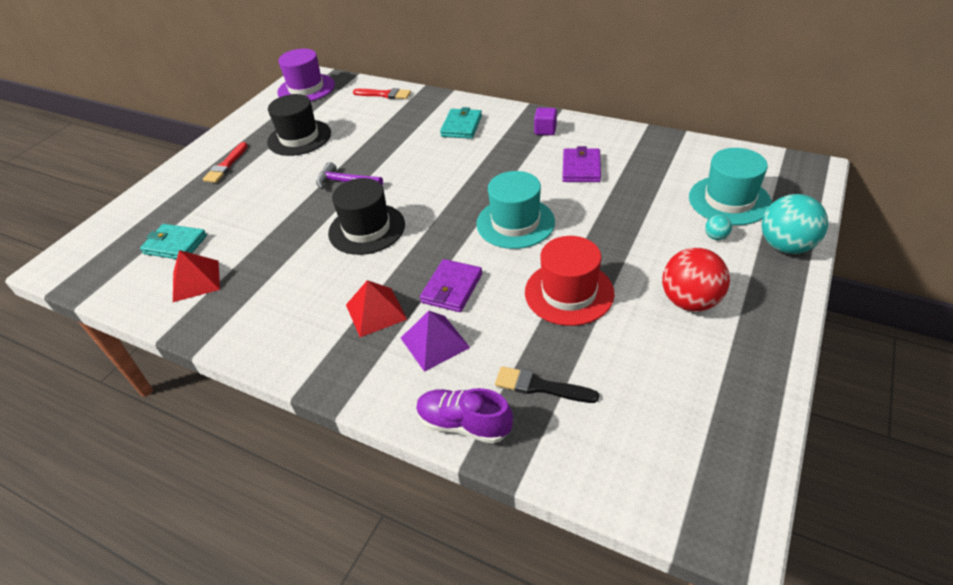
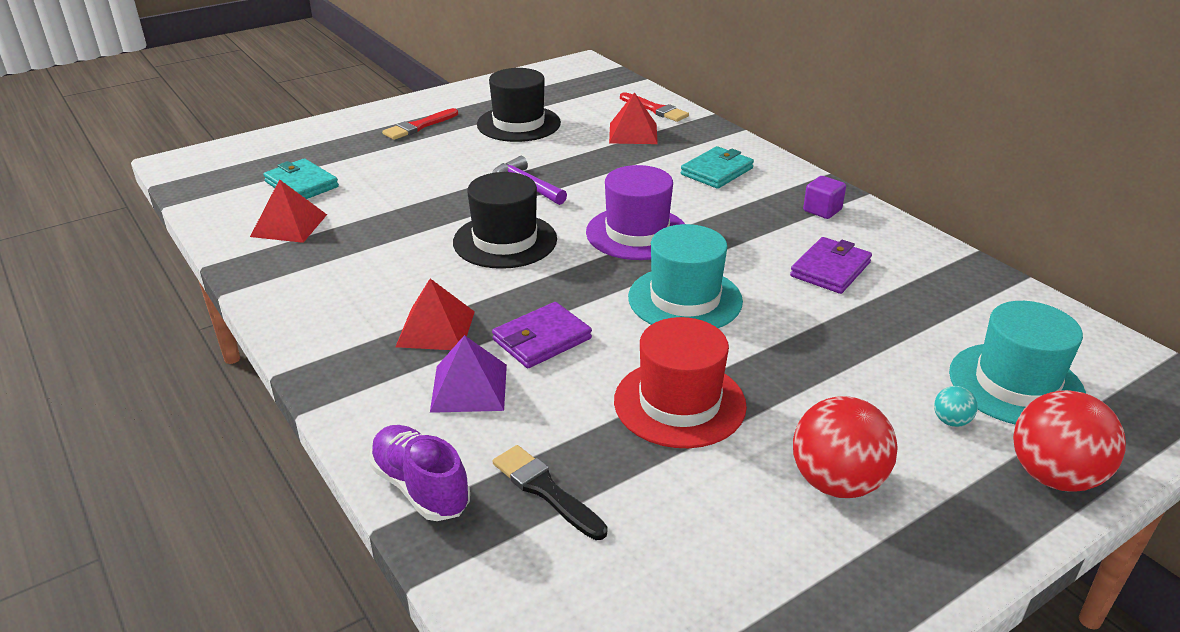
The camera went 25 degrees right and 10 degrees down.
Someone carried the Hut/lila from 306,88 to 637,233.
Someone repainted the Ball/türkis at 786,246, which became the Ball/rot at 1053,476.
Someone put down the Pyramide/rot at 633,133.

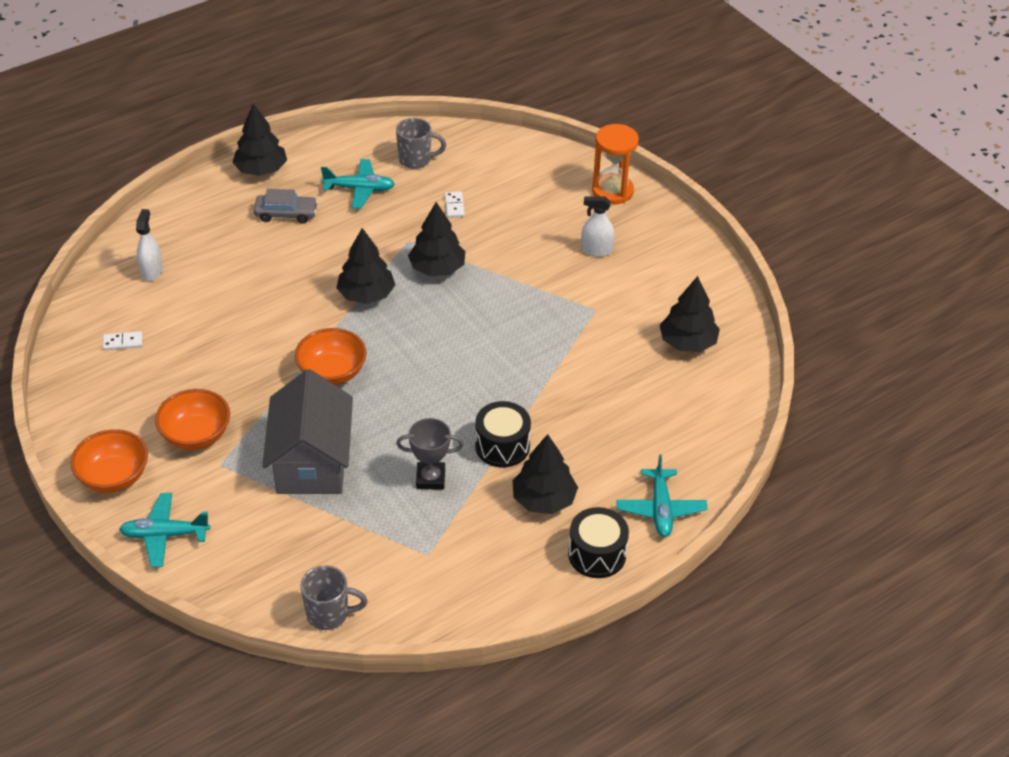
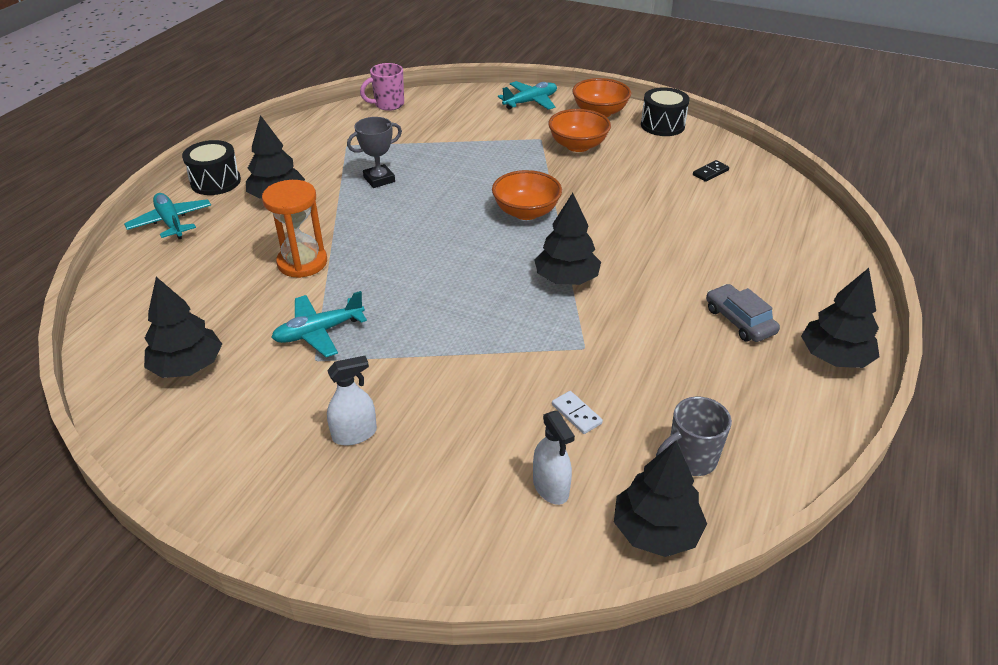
The camera went 150 degrees right and 5 degrees down.
Someone carried the Sanduhr/orange from 612,191 to 302,262.
Someone carried the Flugzeug/türkis from 359,189 to 319,332.
Someone rotated the Auto/grau at 286,214 by 90 degrees clockwise.
Someone carried the Baum/schwarz from 437,268 to 656,531.
Someone carried the Sprühflasche/weiß from 151,271 to 550,487.
Someone repainted the Dominostein/weiß at 123,342, which became the Dominostein/schwarz at 710,172.
Someone took away the Haus/grau at 312,462.
Someone carried the Trommel/schwarz from 502,446 to 662,125.
Someone repainted the Tasse/grau at 329,614, which became the Tasse/rosa at 388,105.

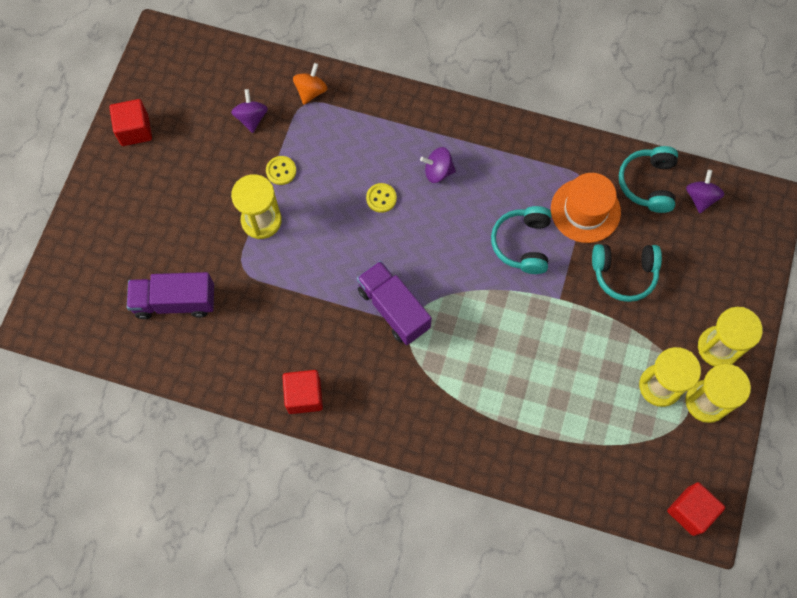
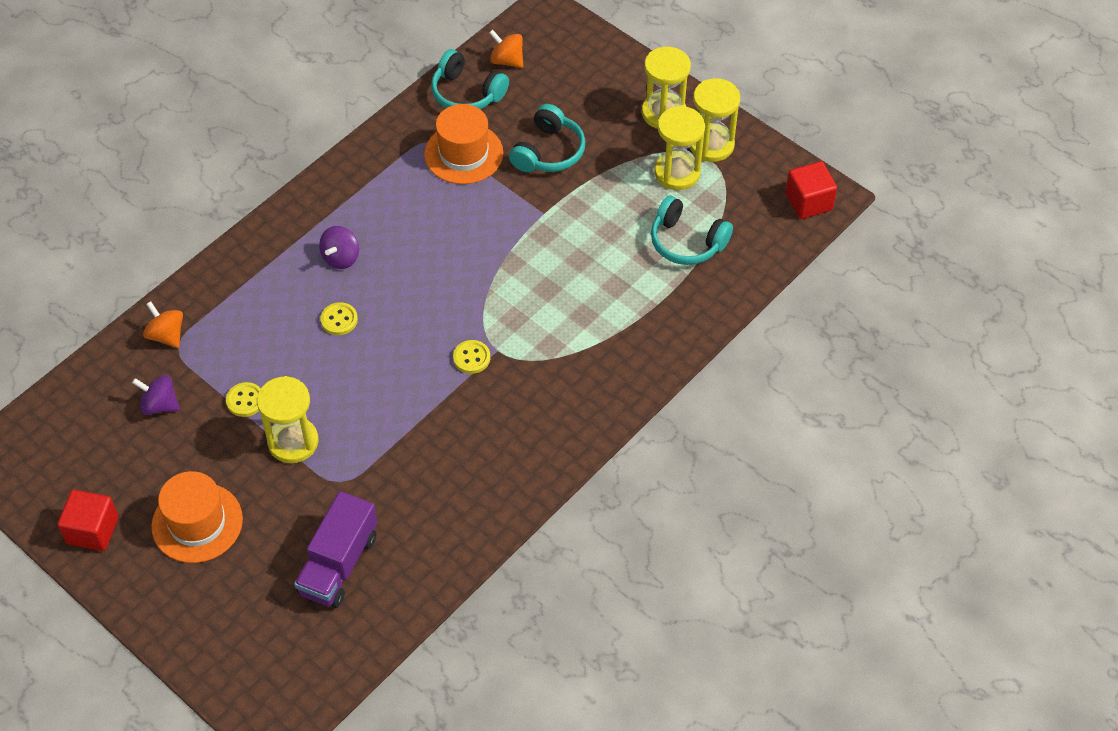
The camera went 65 degrees left and 15 degrees down.
Someone repainted the Kreisel/lila at 700,198, which became the Kreisel/orange at 507,60.
Someone carried the Kopfhörer/türkis from 522,244 to 686,242.
Someone swapped the Lastwagen/lila at 393,309 for the Knopf/gelb at 471,358.
Someone took away the Kubus/rot at 304,396.
Someone put down the Hut/orange at 197,523.

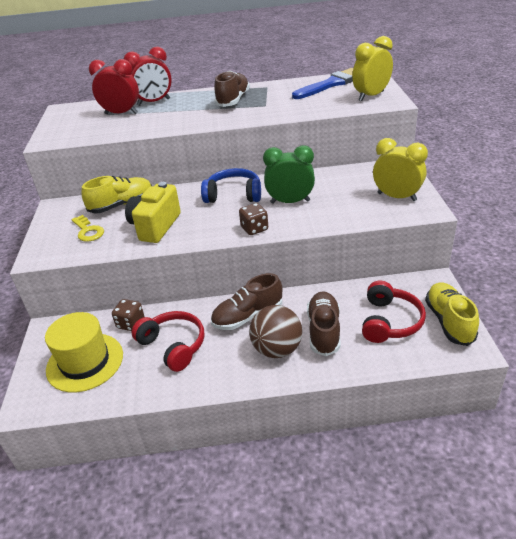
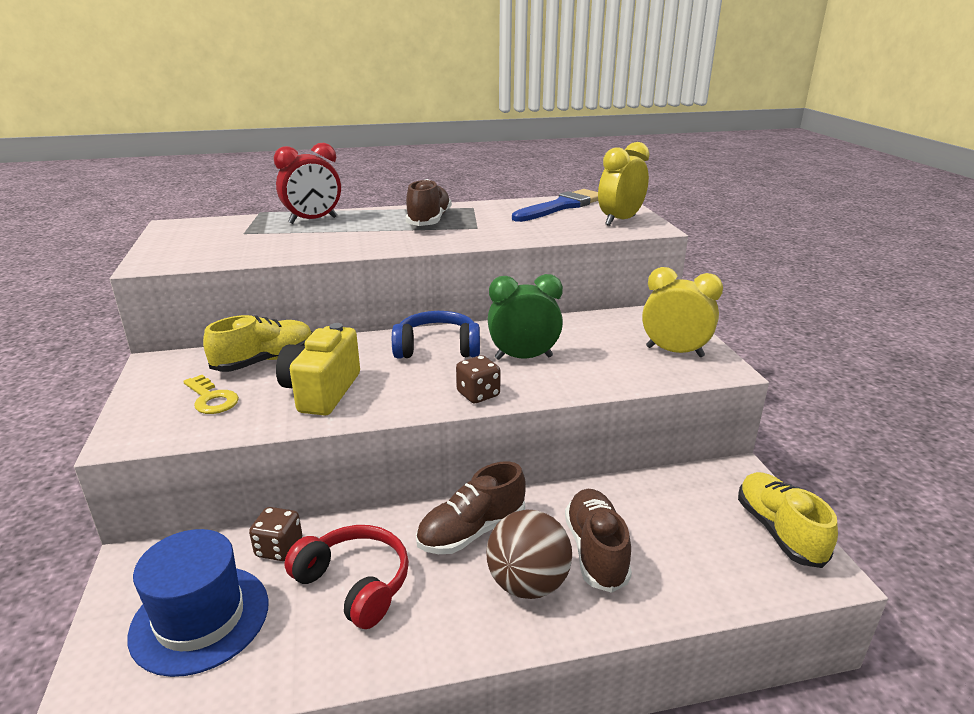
The camera went 10 degrees left and 10 degrees down.
Someone took away the Wecker/rot at 121,113.
Someone took away the Kopfhörer/rot at 389,321.
Someone repainted the Hut/gelb at 85,362, which became the Hut/blau at 200,618.

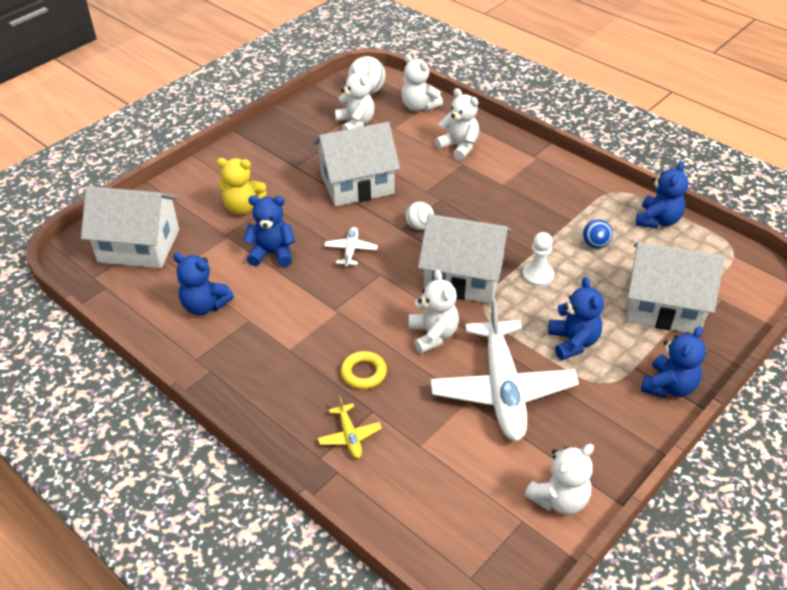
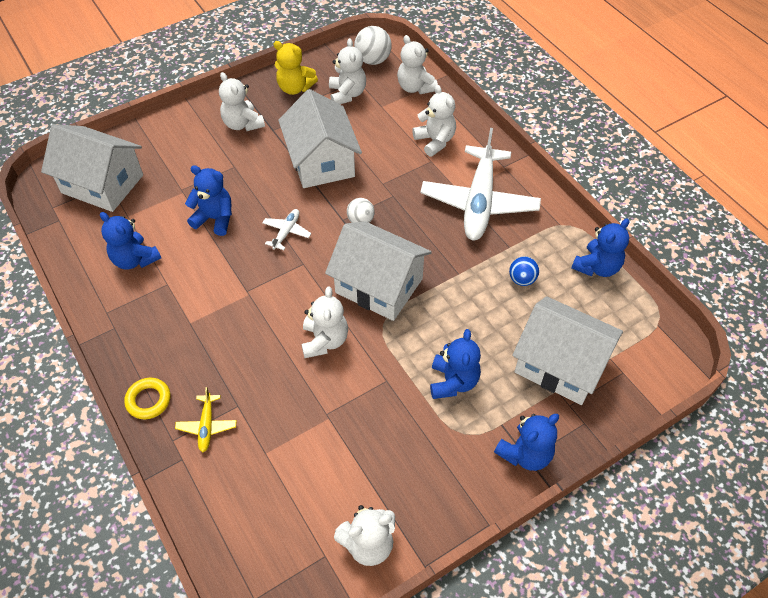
The camera went 15 degrees right and 10 degrees up.
Someone rotated the Haus/weiß at 357,184 by 75 degrees clockwise.
Someone carried the Teddybär/gelb from 243,207 to 295,88.
Someone took away the Bauer/weiß at 538,276.
Someone carried the Flugzeug/weiß from 502,390 to 479,202.
Someone carried the Ring/gelb from 363,373 to 148,400.
Someone put down the Teddybär/weiß at 243,124.

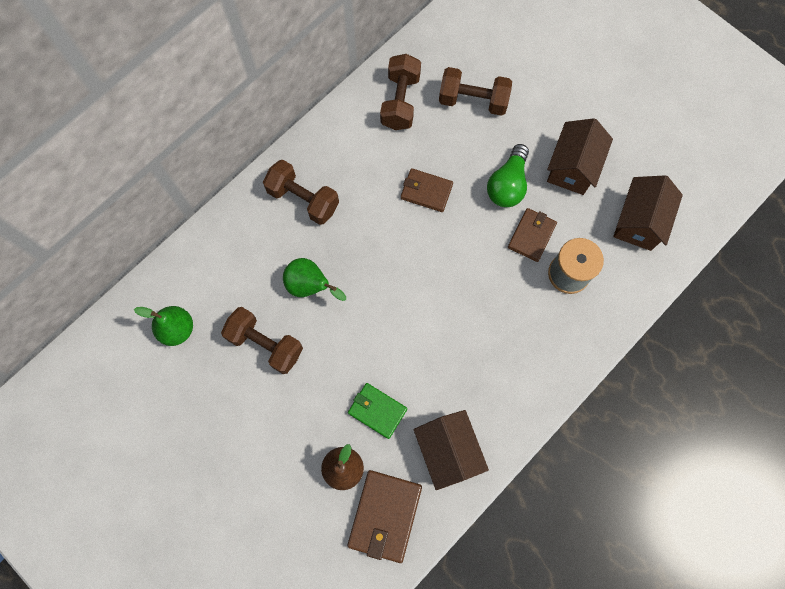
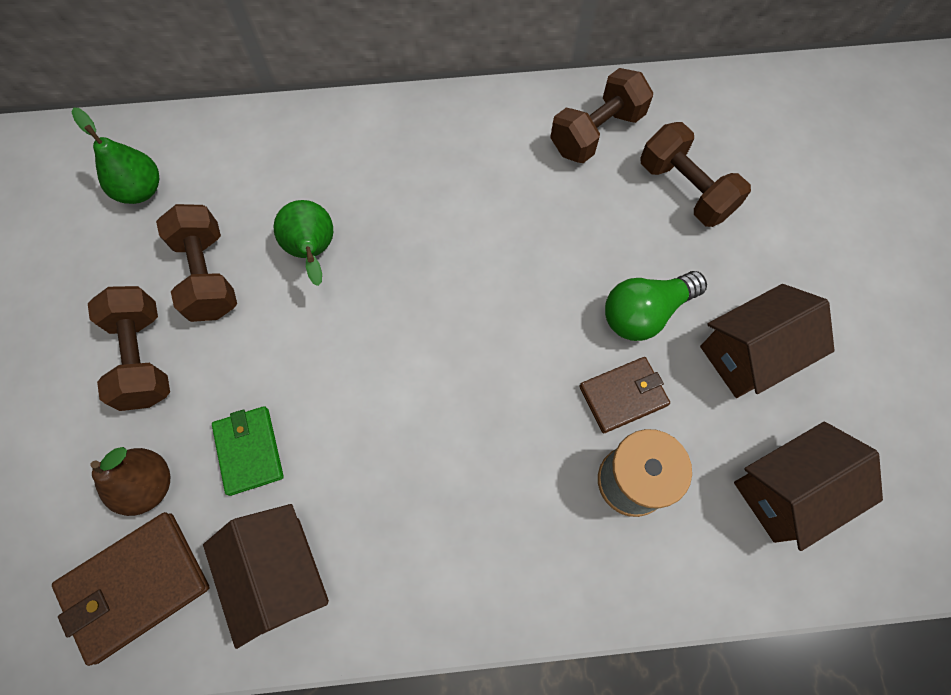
The camera went 40 degrees right and 5 degrees down.
Someone carried the Hantel/braun from 303,199 to 143,357.
Someone took away the Geldbörse/braun at 426,191.
Someone rotated the Haus/braun at 448,451 by 45 degrees counterclockwise.

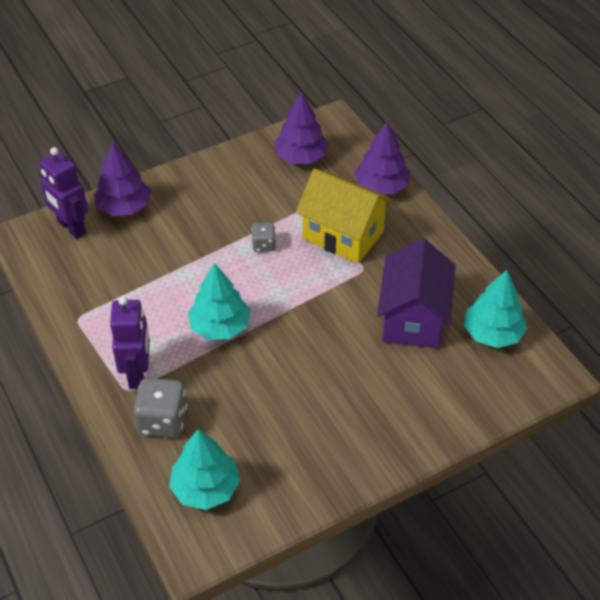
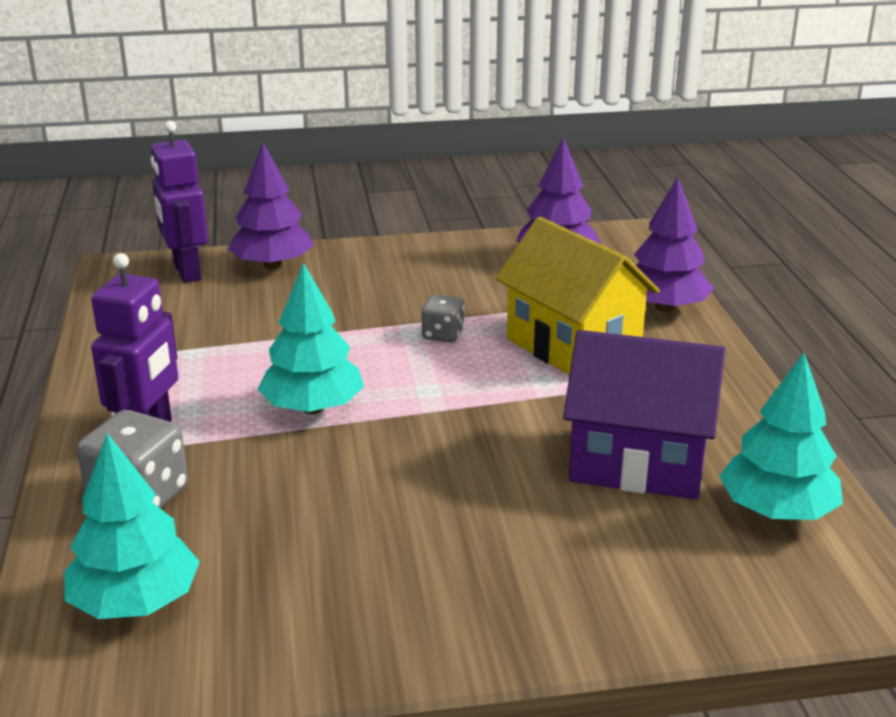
The camera went 20 degrees right and 20 degrees down.
Someone rotated the Haus/lila at 413,318 by 75 degrees clockwise.

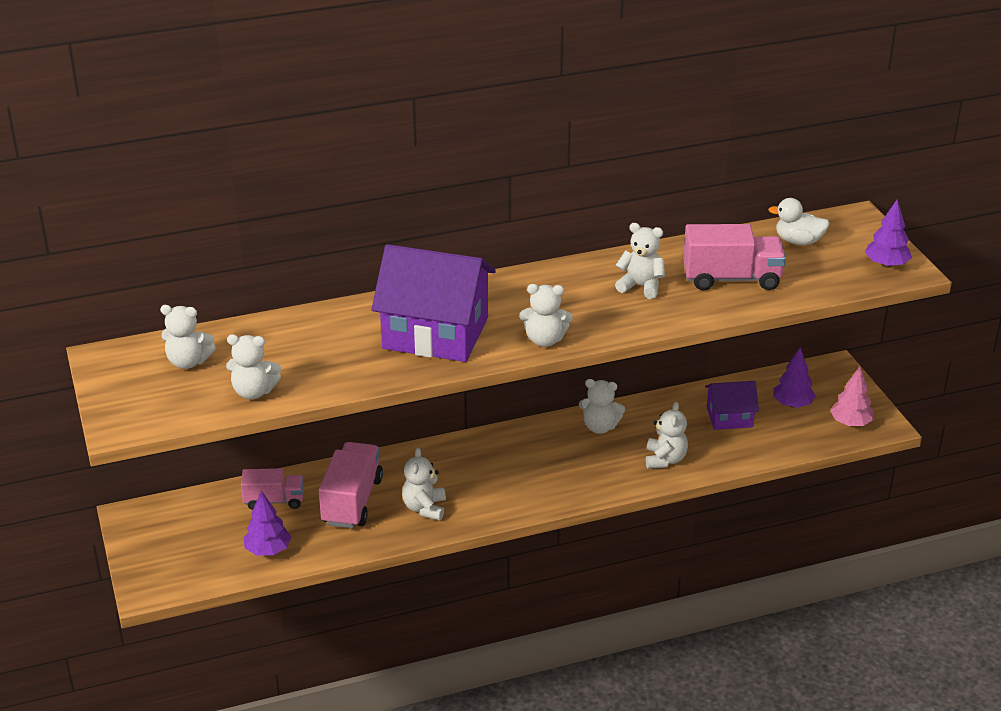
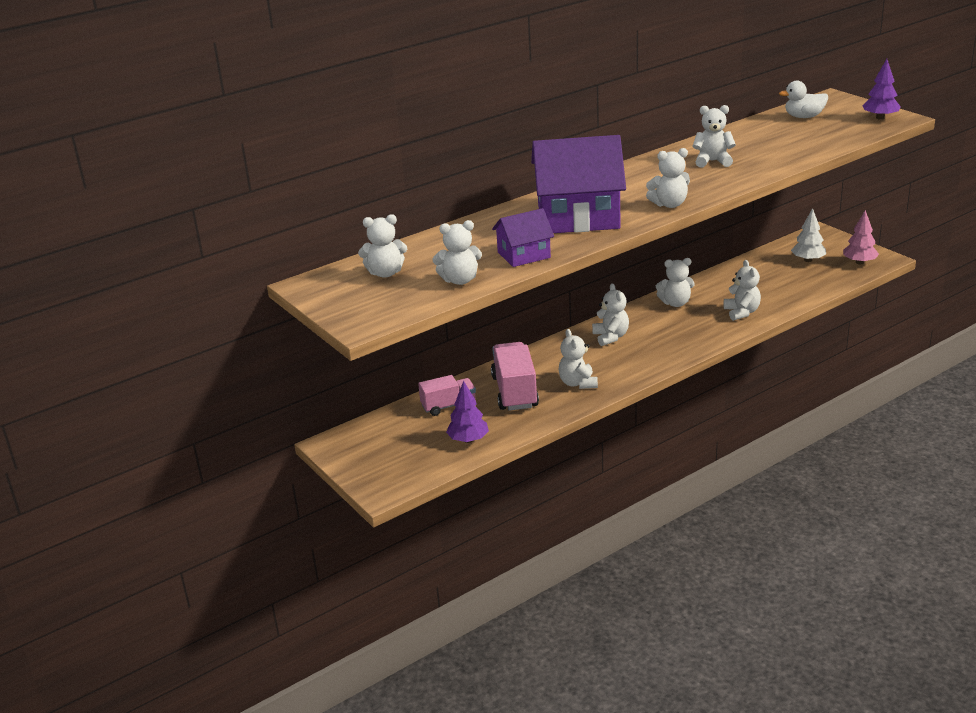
The camera went 15 degrees left and 5 degrees down.
Someone took away the Lastwagen/rosa at 731,279.
Someone repainted the Baum/lila at 792,404, which became the Baum/weiß at 808,260.
Someone carried the Haus/lila from 729,417 to 524,255.
Someone put down the Teddybär/weiß at 611,337.

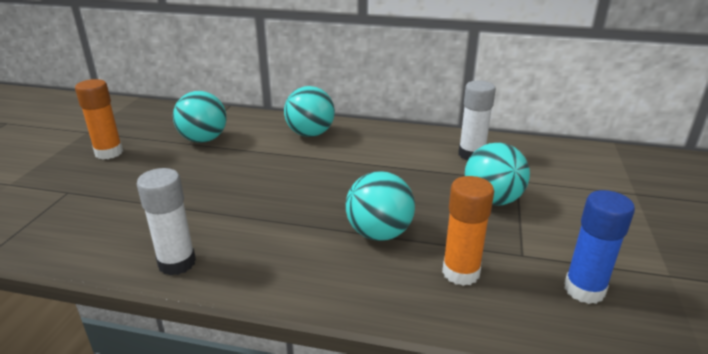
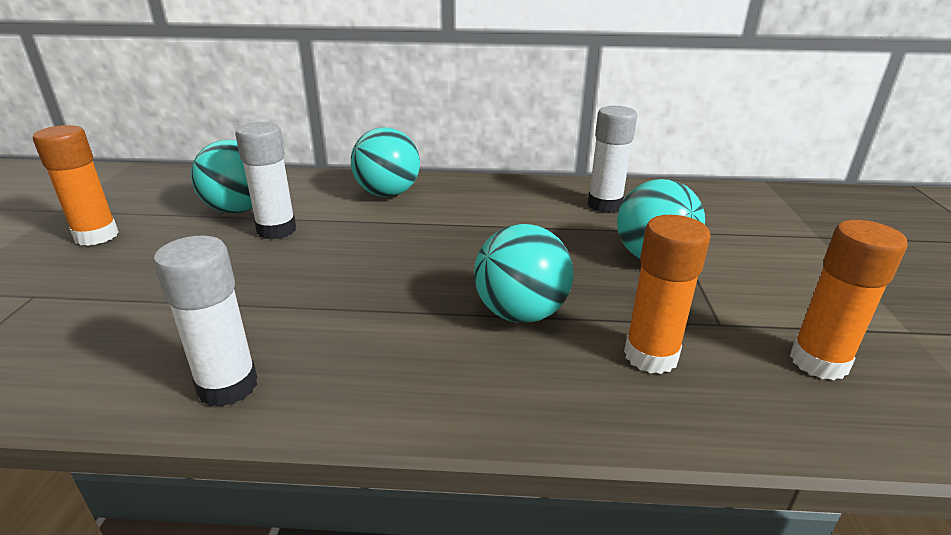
The camera went 10 degrees left and 0 degrees up.
Someone repainted the Klebestift/blau at 584,290, which became the Klebestift/orange at 818,362.
Someone put down the Klebestift/weiß at 276,230.

